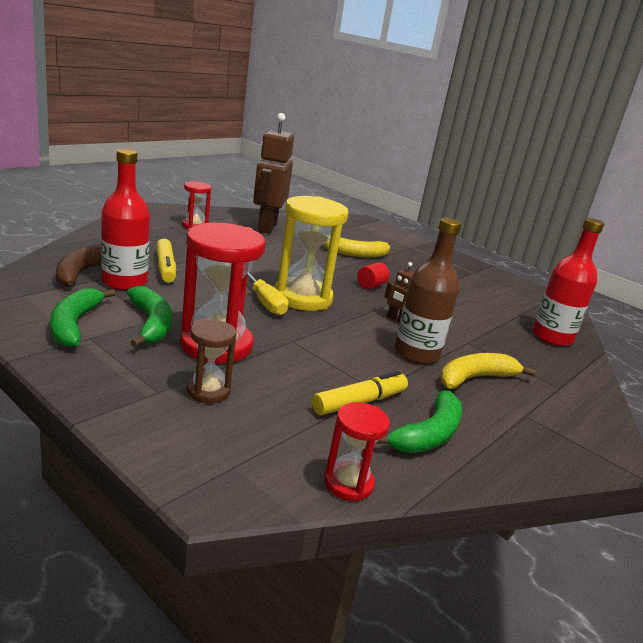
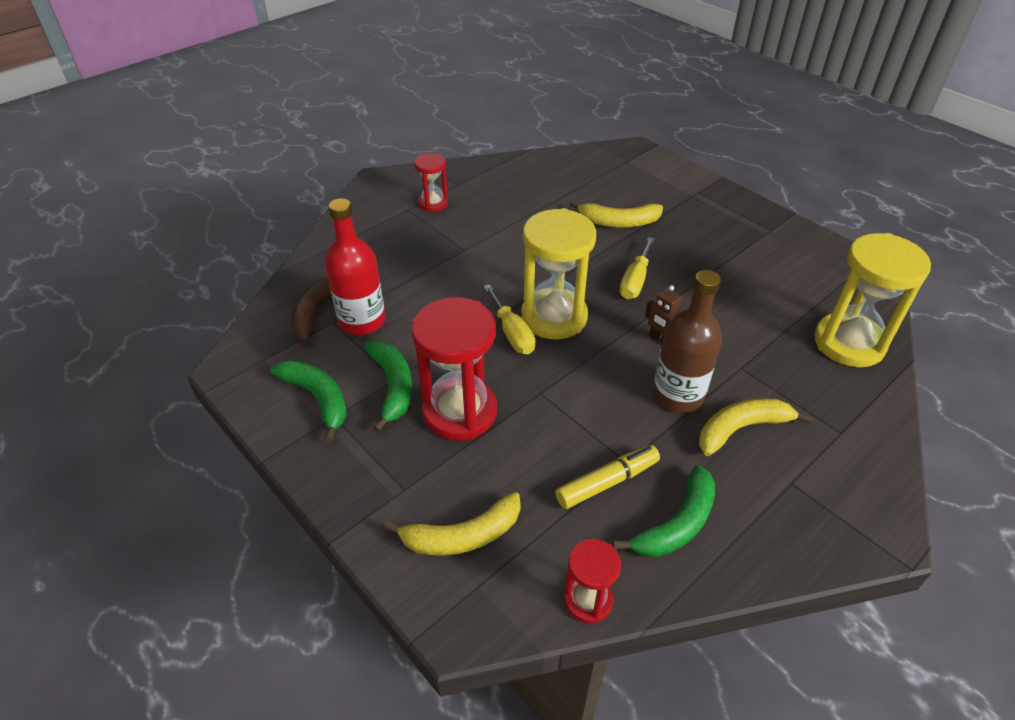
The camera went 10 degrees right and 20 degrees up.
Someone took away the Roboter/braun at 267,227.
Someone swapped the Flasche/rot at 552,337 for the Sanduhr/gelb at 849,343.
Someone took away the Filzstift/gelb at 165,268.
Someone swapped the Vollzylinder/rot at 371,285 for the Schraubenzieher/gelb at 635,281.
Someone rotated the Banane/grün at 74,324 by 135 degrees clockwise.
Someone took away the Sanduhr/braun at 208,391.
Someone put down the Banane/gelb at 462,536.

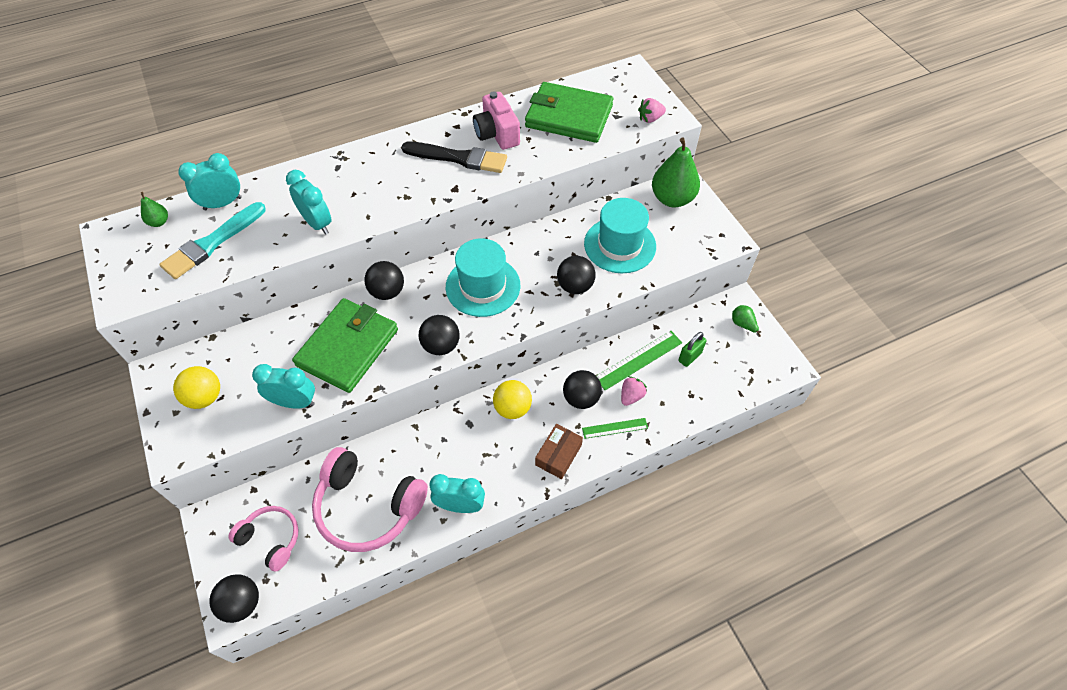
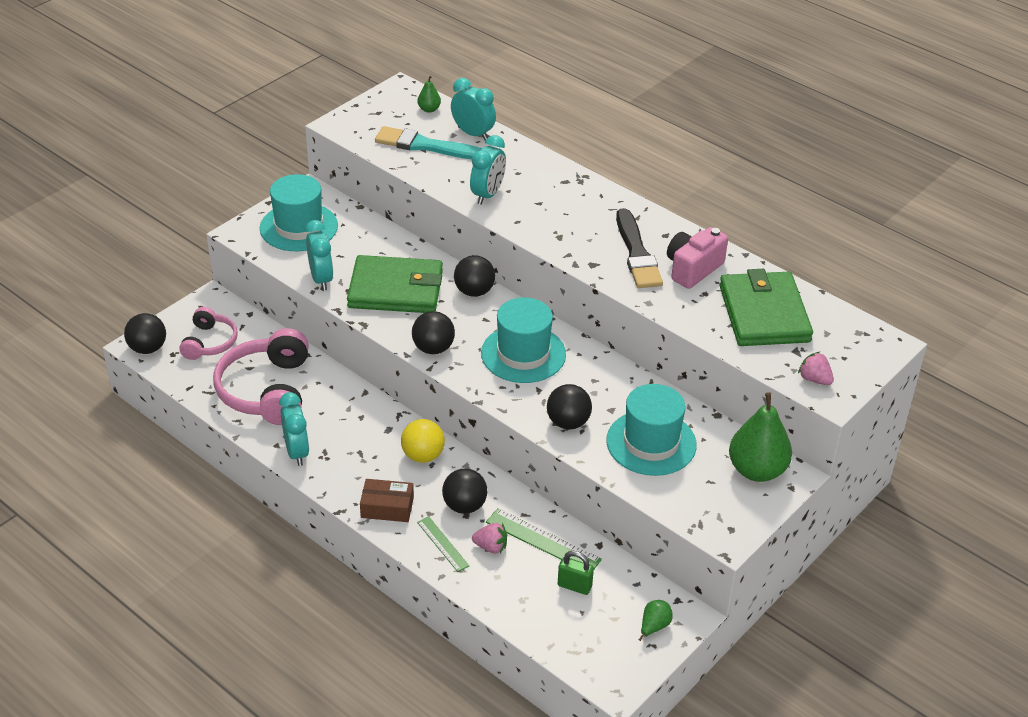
The camera went 65 degrees right and 15 degrees down.
Someone swapped the Ball/gelb at 205,397 for the Hut/türkis at 299,227.

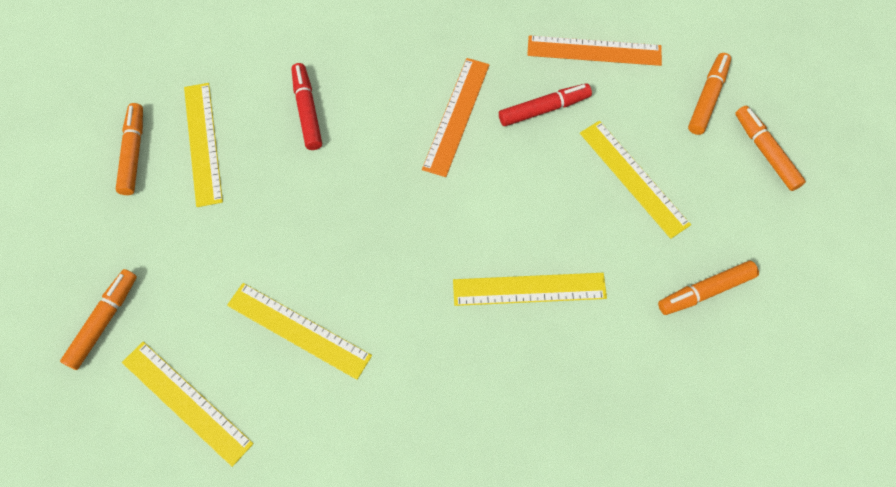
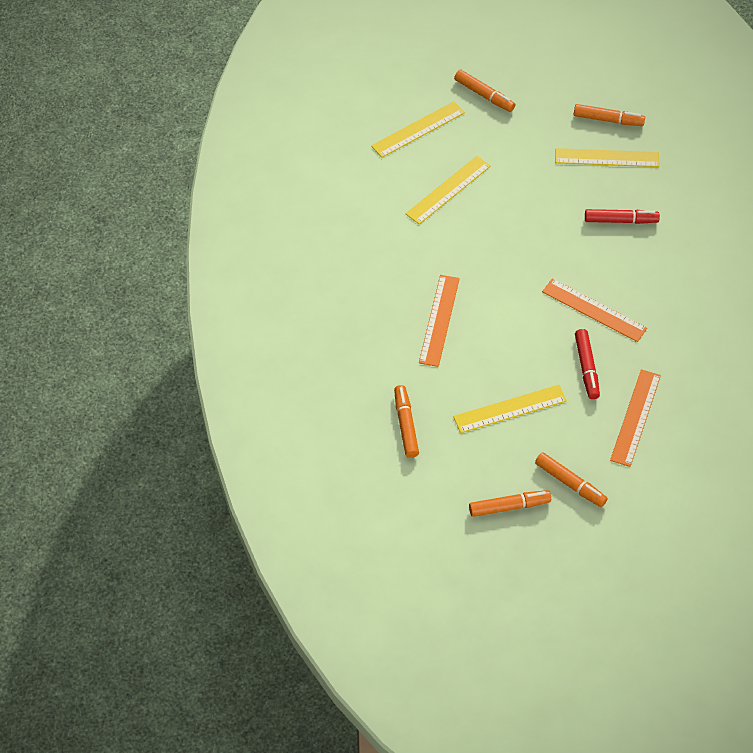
The camera went 105 degrees right and 10 degrees down.
Someone repainted the Lineal/gelb at 529,289, which became the Lineal/orange at 439,320.

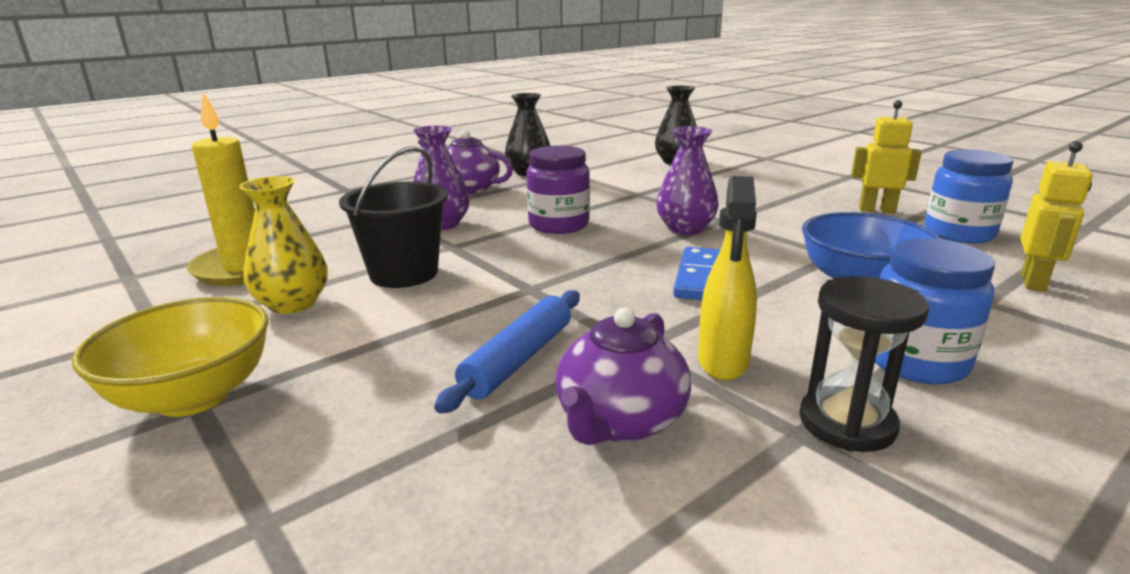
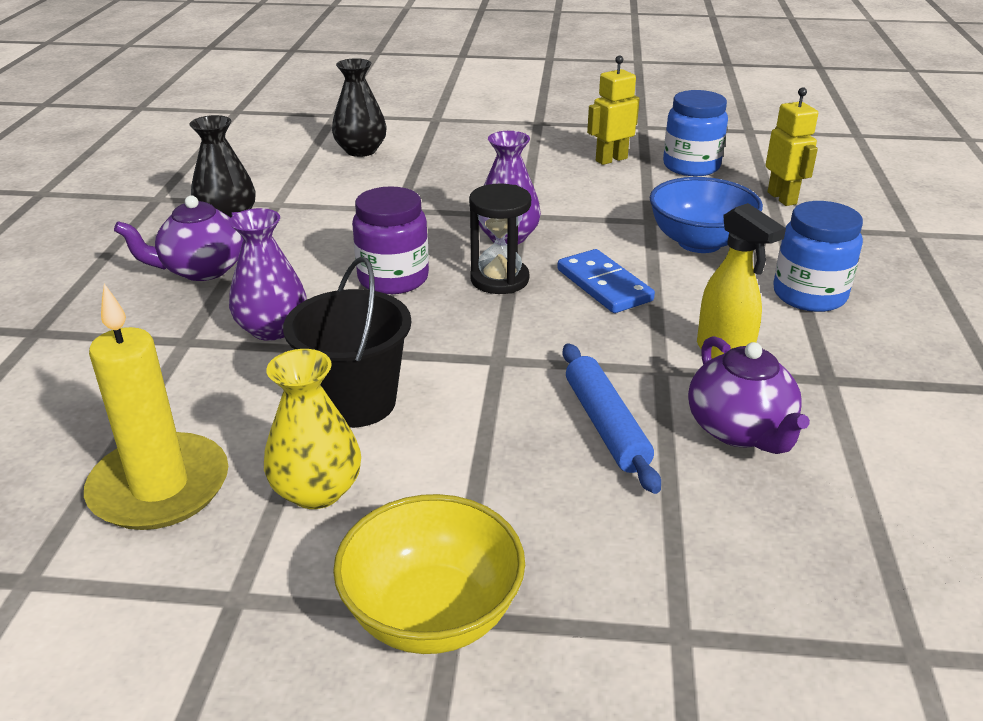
The camera went 45 degrees left and 10 degrees up.
Someone carried the Sanduhr/schwarz from 847,423 to 499,279.

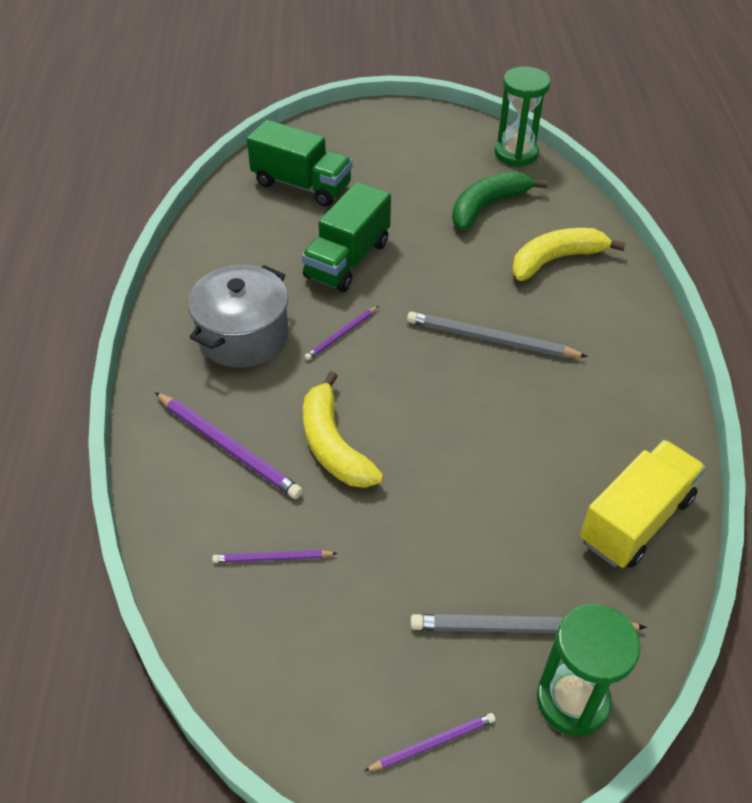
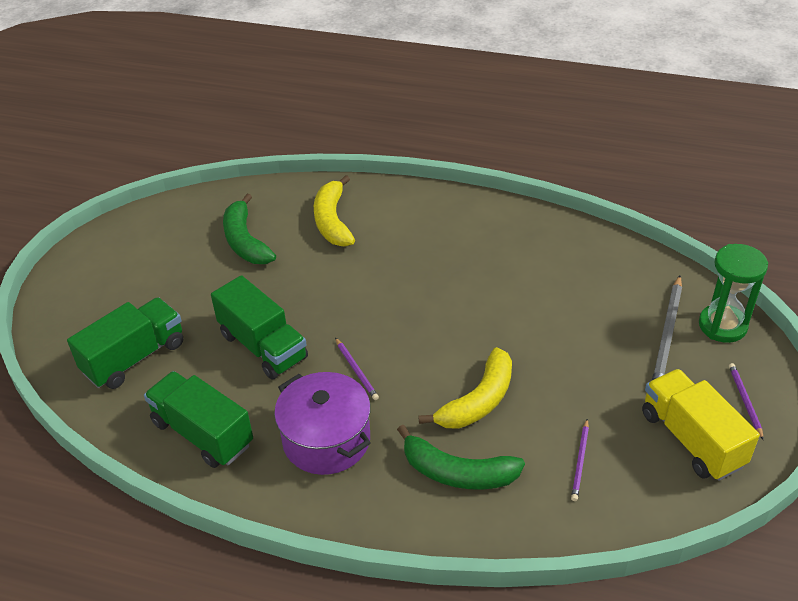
The camera went 70 degrees left and 5 degrees down.
Someone took away the Sanduhr/grün at 516,153.
Someone repainted the Kochtopf/grau at 243,336, which became the Kochtopf/lila at 326,440.
Someone took away the Bleistift/grau at 490,339.
Someone rotated the Banane/gelb at 333,445 by 45 degrees counterclockwise.
Someone swapped the Bleistift/lila at 228,447 for the Banane/grün at 457,472.
Someone carried the Lastwagen/gelb from 635,520 to 691,439.
Someone put down the Lastwagen/grün at 202,433.

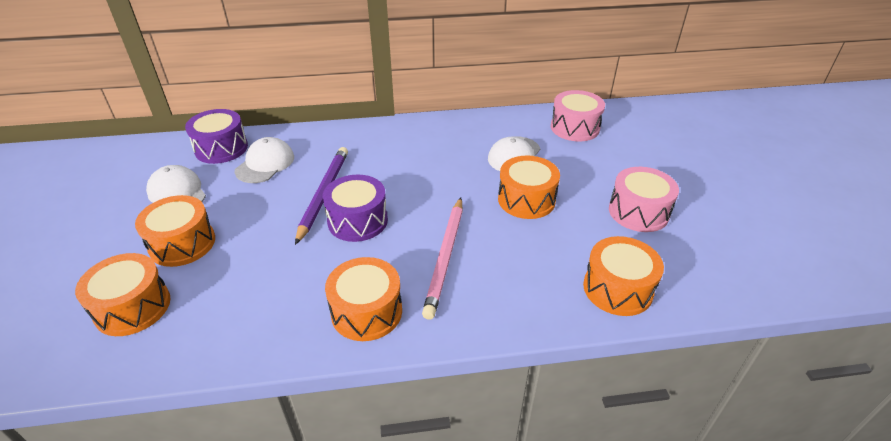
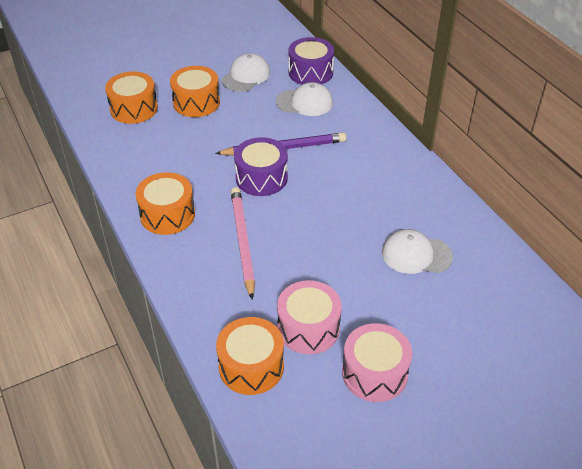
The camera went 70 degrees right and 5 degrees up.
Someone carried the Trommel/rosa from 575,128 to 308,328.
Someone took away the Trommel/orange at 526,200.
Someone rotated the Bleistift/rosa at 446,257 by 90 degrees clockwise.

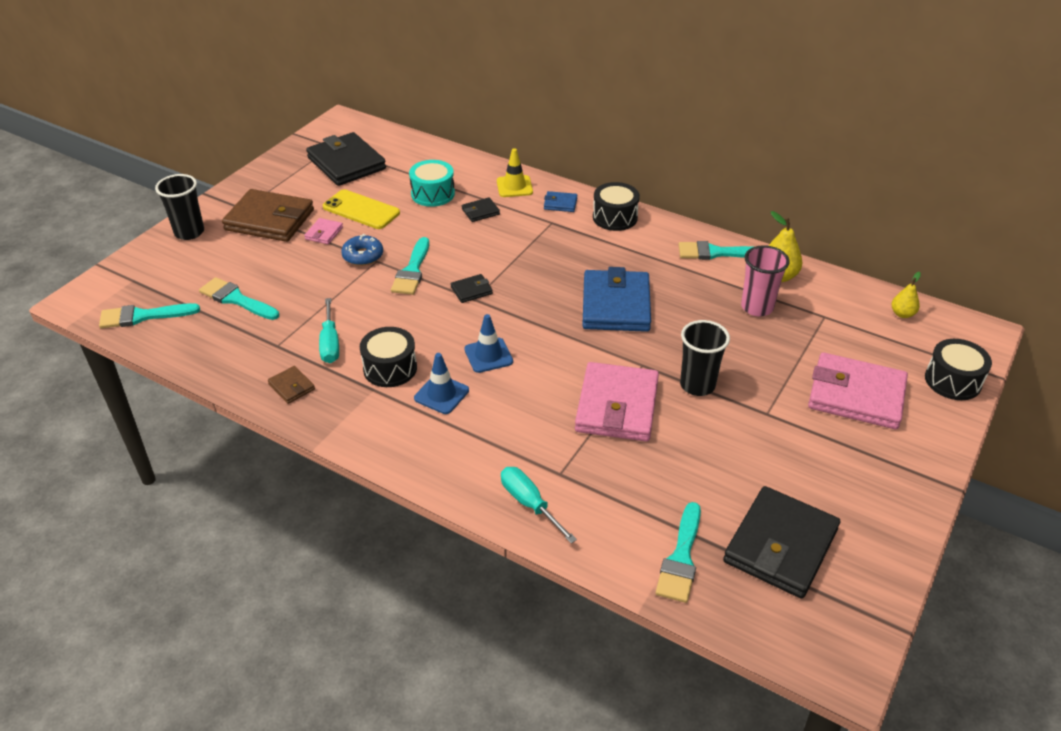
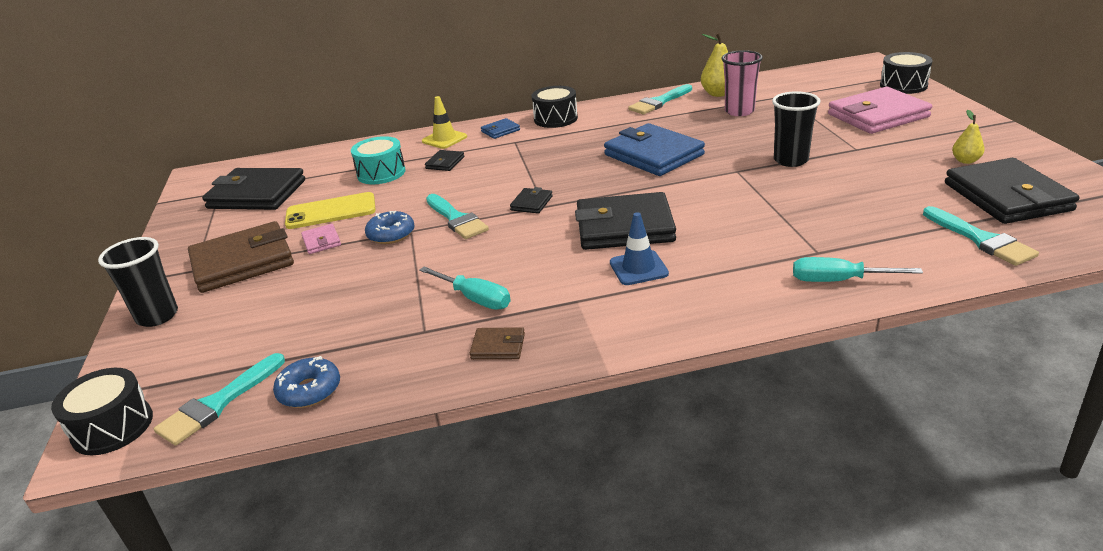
The camera went 40 degrees left and 10 degrees down.
Someone carried the Birne/gelb from 902,314 to 965,161.
Someone took away the Pinsel/türkis at 236,299.
Someone swapped the Leitkegel/blau at 488,355 for the Geldbörse/schwarz at 624,227.
Someone carried the Trommel/schwarz from 390,368 to 112,427.
Someone took away the Geldbörse/rosa at 617,406.
Someone put down the Donut/blau at 309,390.

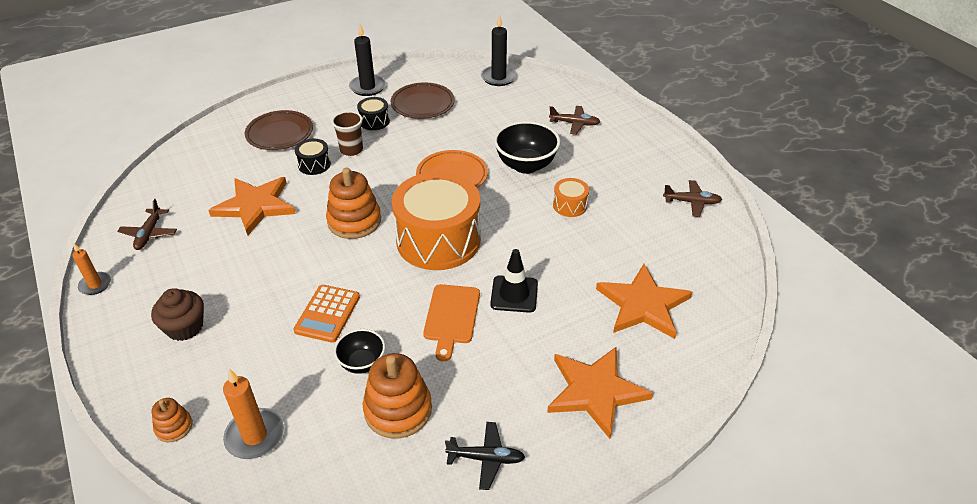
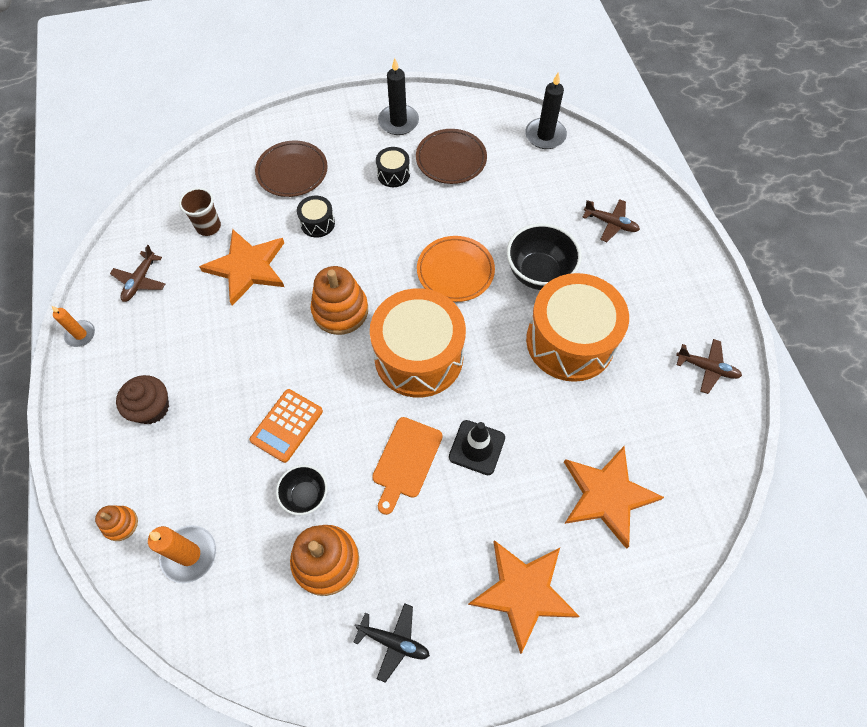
The camera went 15 degrees right and 20 degrees up.
Someone carried the Becher/braun from 351,150 to 208,226.
Someone scaled the Trommel/orange at 570,205 by 2.34.

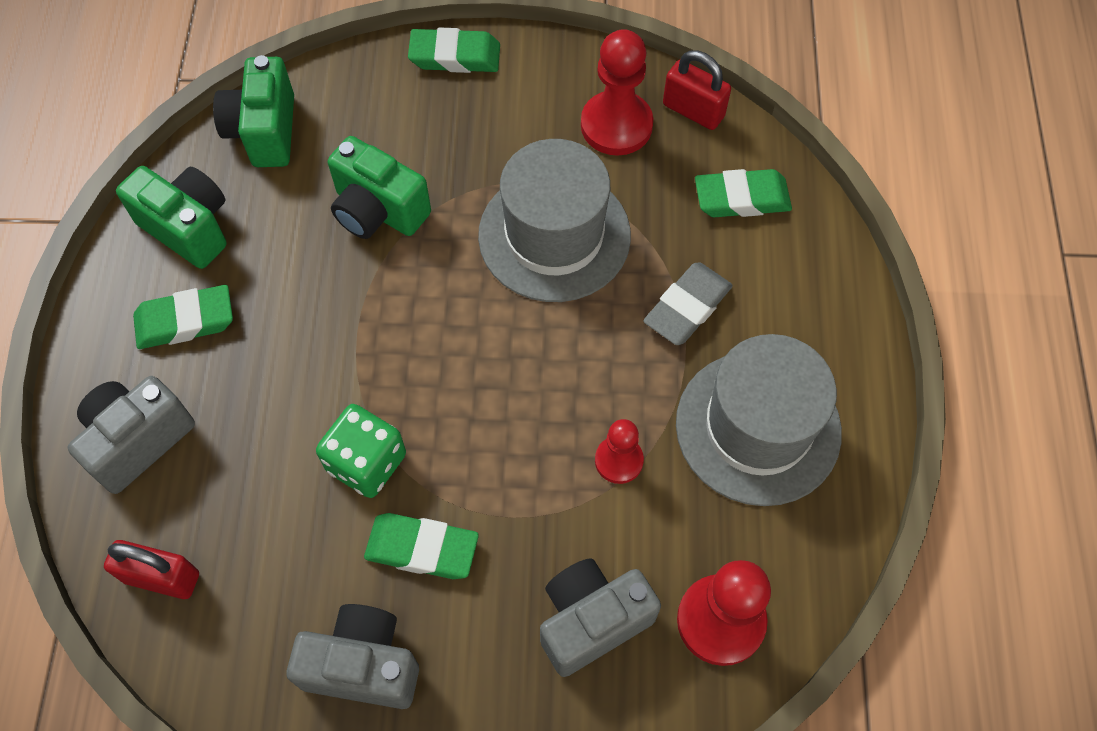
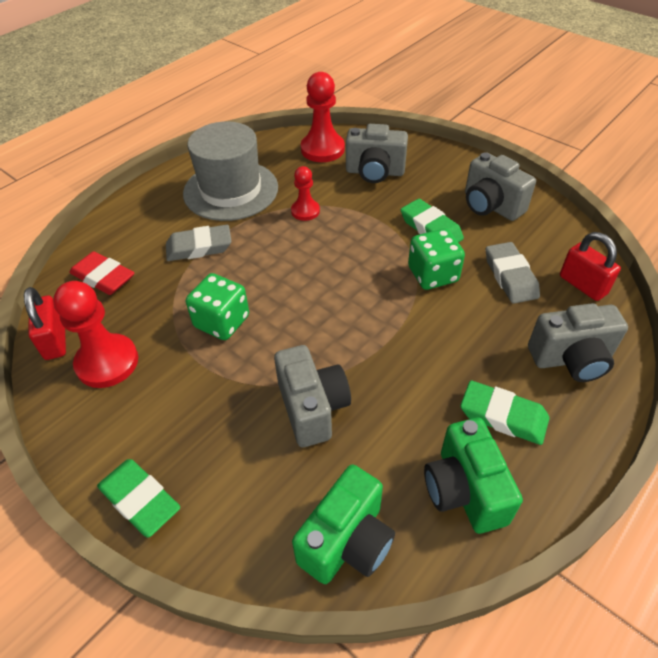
The camera went 140 degrees left and 15 degrees down.
Someone repainted the Kamera/grün at 378,210, which became the Kamera/grau at 312,408.
Someone swapped the Hut/grau at 554,235 for the Spielwürfel/grün at 222,321.
Someone repainted the Radiergummi/grün at 741,198, which became the Radiergummi/rot at 103,277.
Someone put down the Radiergummi/grau at 510,276.

